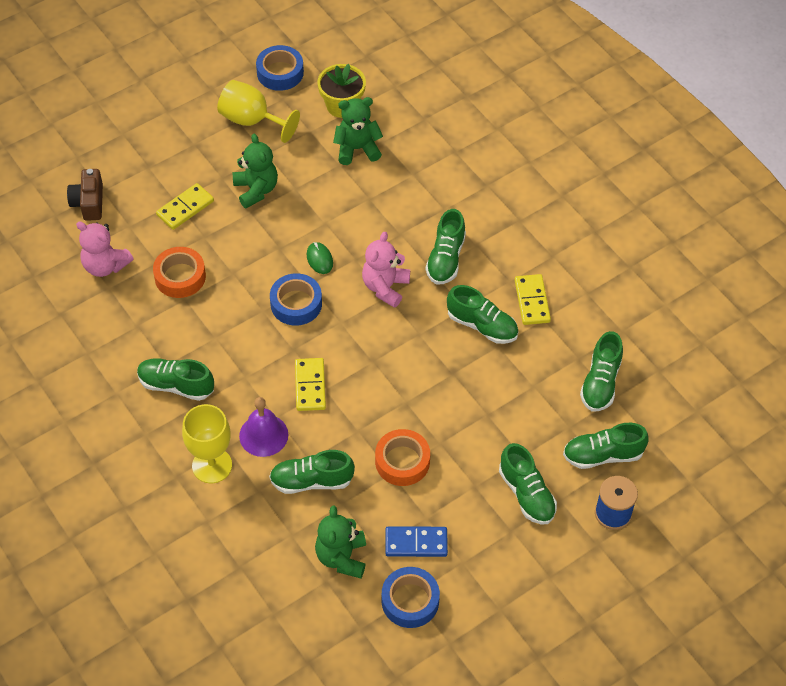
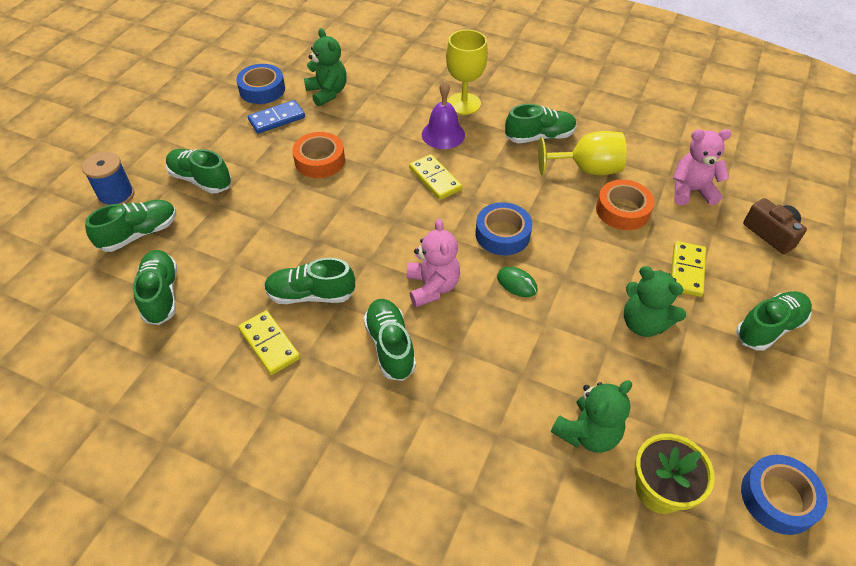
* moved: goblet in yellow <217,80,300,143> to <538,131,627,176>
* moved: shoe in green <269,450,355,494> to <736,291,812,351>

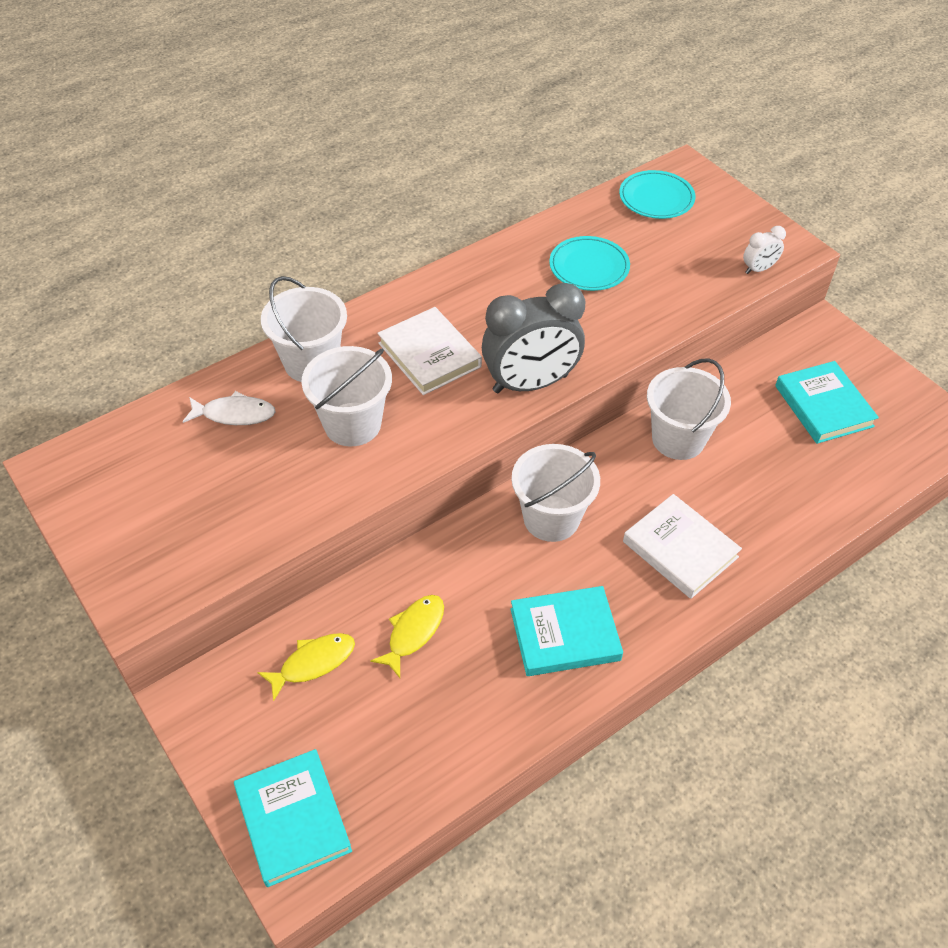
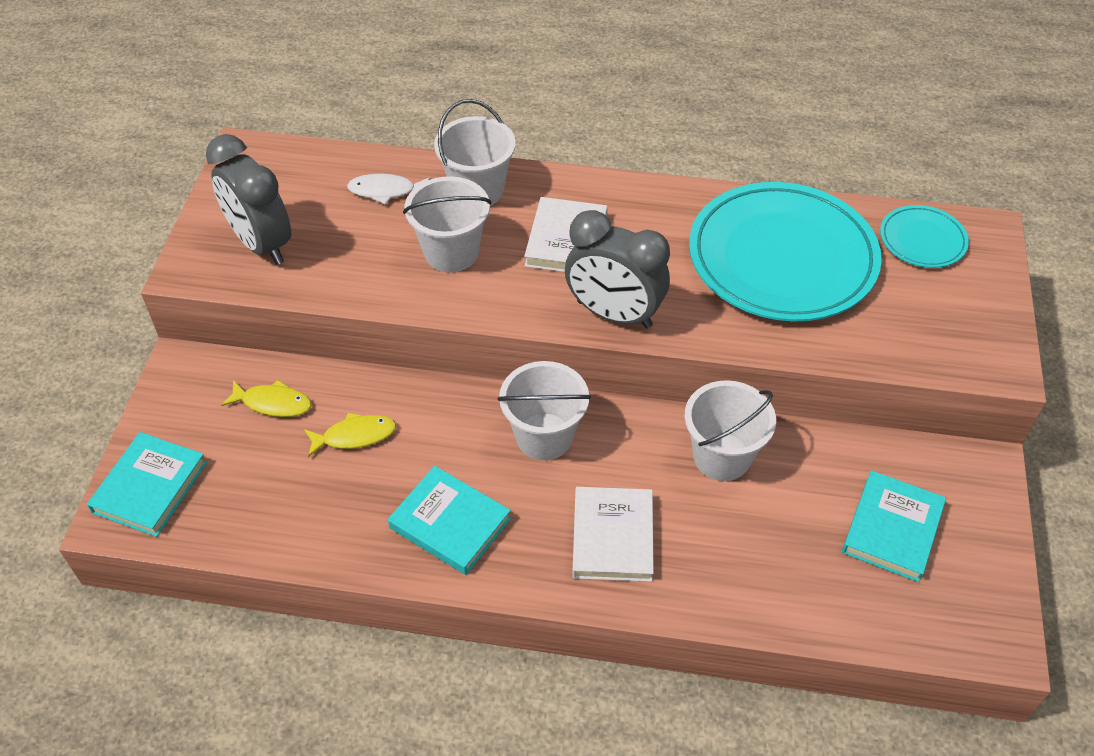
* removed: clock in white <743,226,786,274>
* resized: plate in turquoise <549,236,630,291> = <689,182,882,321> x2.16
* turned: fish in white <183,391,276,425> = <347,174,431,205> 135 degrees clockwise
* added: clock in grey <206,134,291,265>

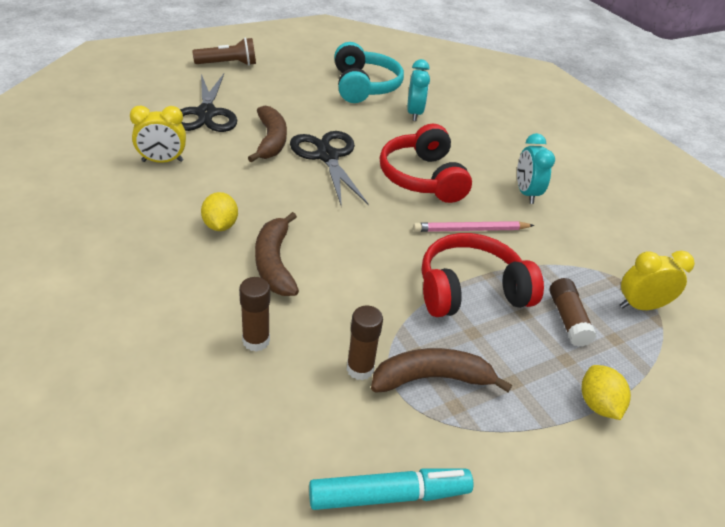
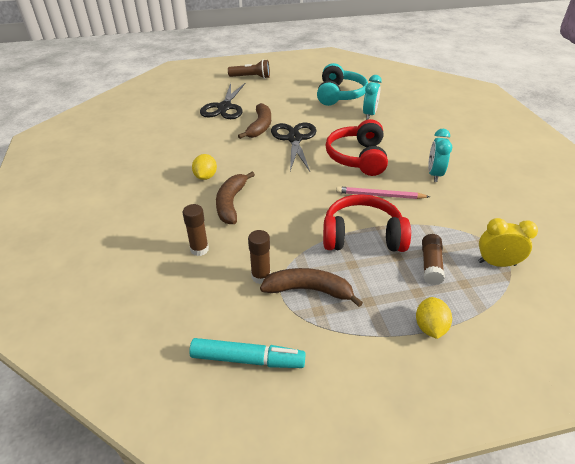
* removed: clock in yellow <130,105,186,163>

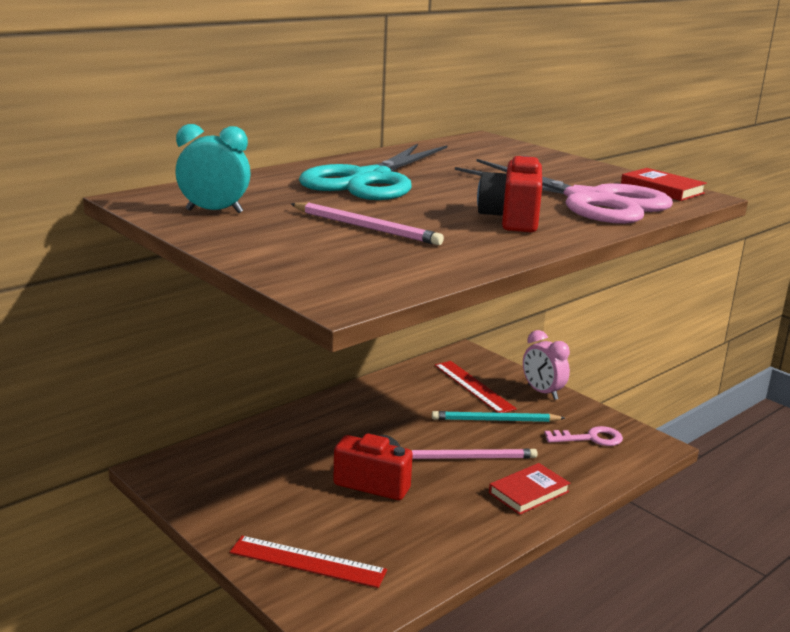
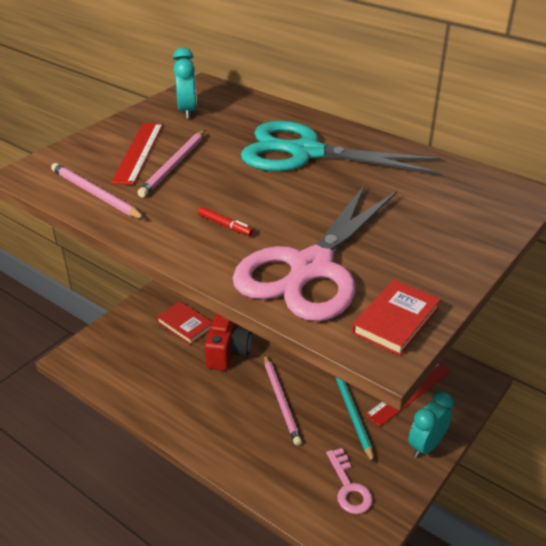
* replaced: camera in red <477,156,542,232> to marker in red <198,207,253,236>
* recoloured: clock in pink <523,330,570,400> to clock in turquoise <408,391,454,458>
* moved: book in red <489,463,570,515> to <156,301,212,345>
* moved: ruler in red <230,536,387,588> to <111,123,163,185>
* added: pencil in pink <51,163,145,219>

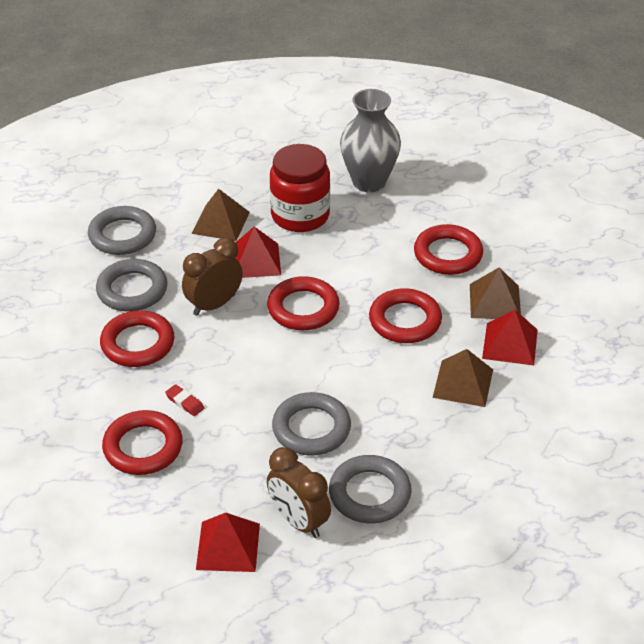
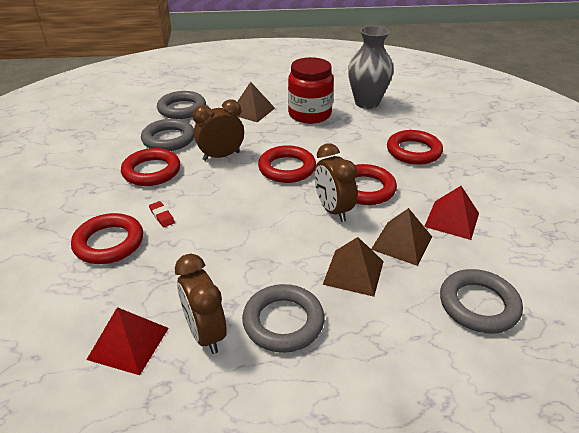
* removed: pyramid in red <235,227,281,278>
* moved: pyramid in brown <470,267,521,319> to <323,237,384,297>
* moved: ring in grey <272,392,351,456> to <440,269,523,333>
* added: clock in brown <314,143,357,222>

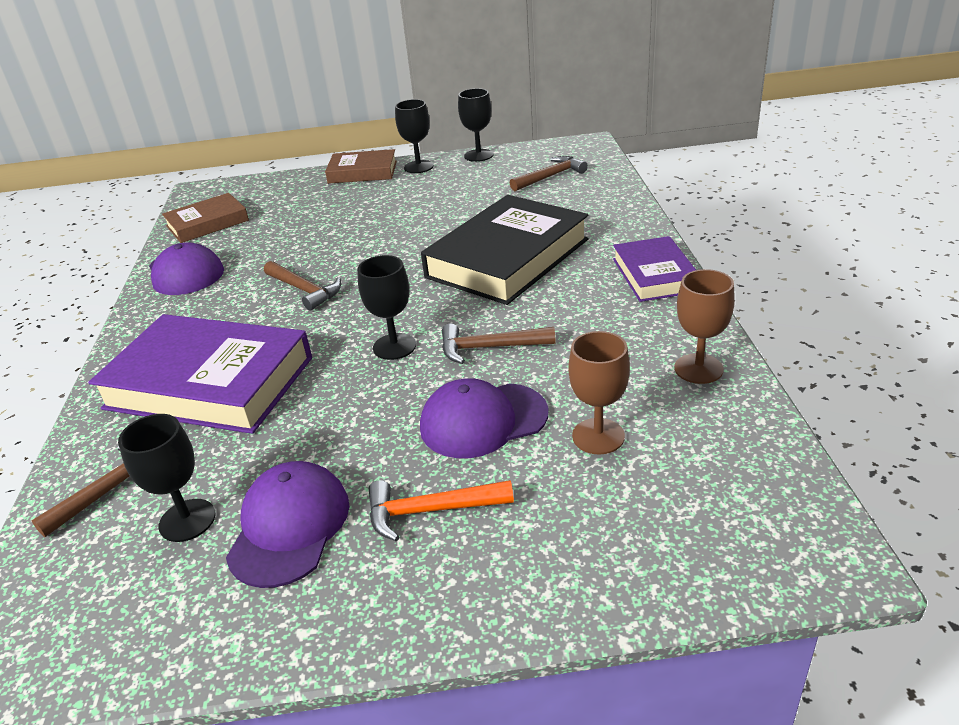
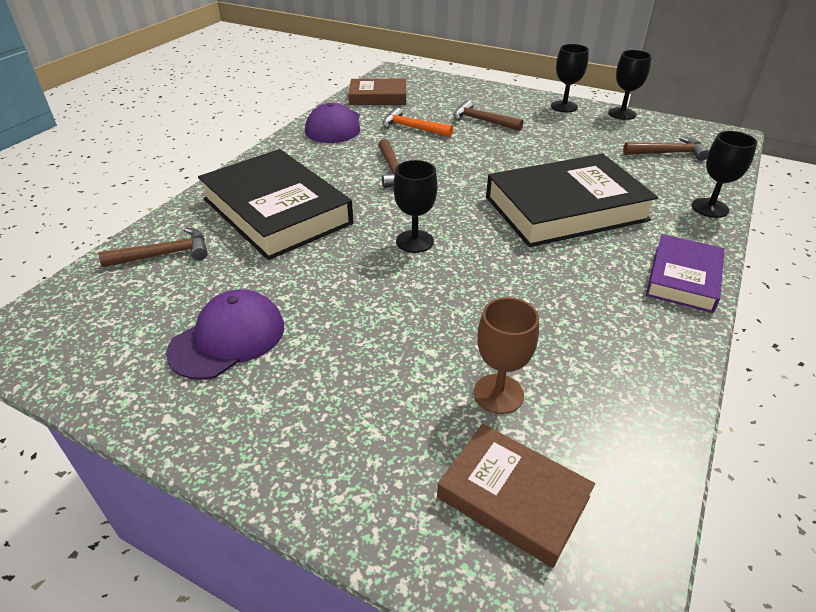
* moved: book in brown <325,149,397,184> to <437,424,595,568>
* removed: goblet in brown <674,269,735,384>
* recoloured: book in purple <88,314,312,434> to book in black <198,149,353,260>
* moved: hammer in brown <442,323,556,364> to <453,100,523,131>
* removed: cap in purple <420,378,548,458>
* moved: goblet in black <118,414,216,542> to <692,131,757,218>
* moved: hammer in orange <369,480,514,542> to <382,107,453,137>

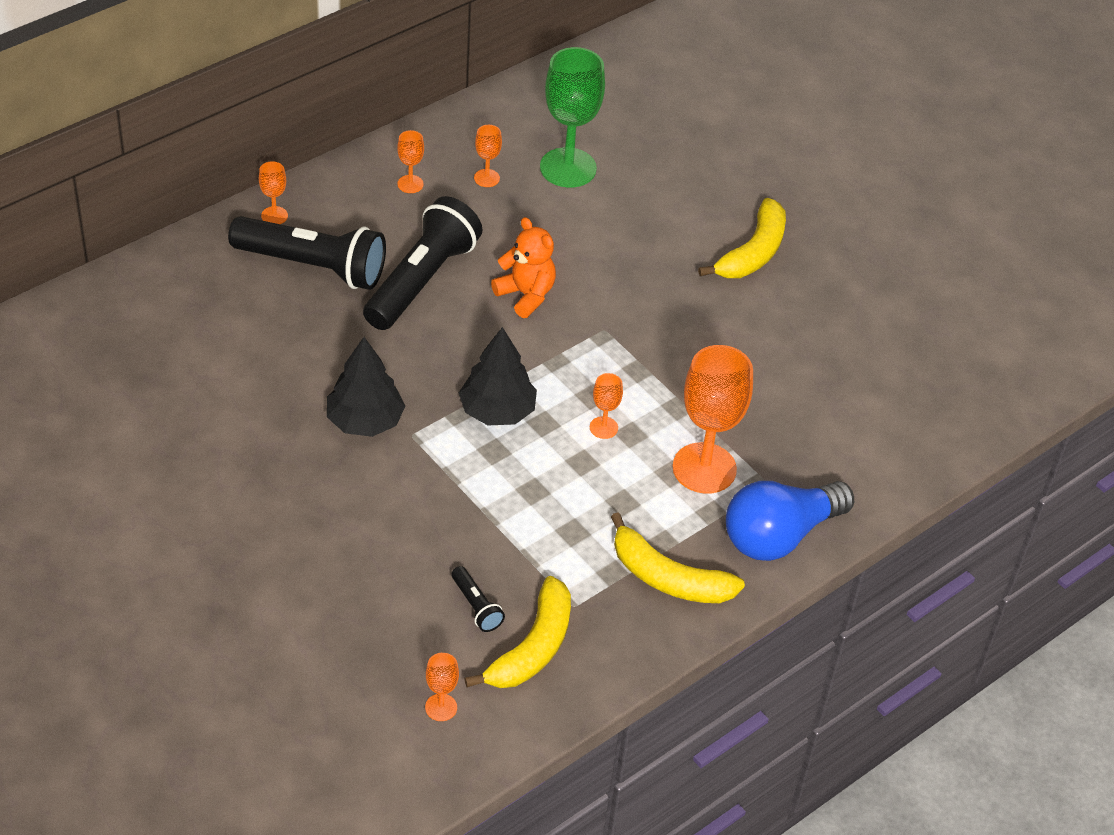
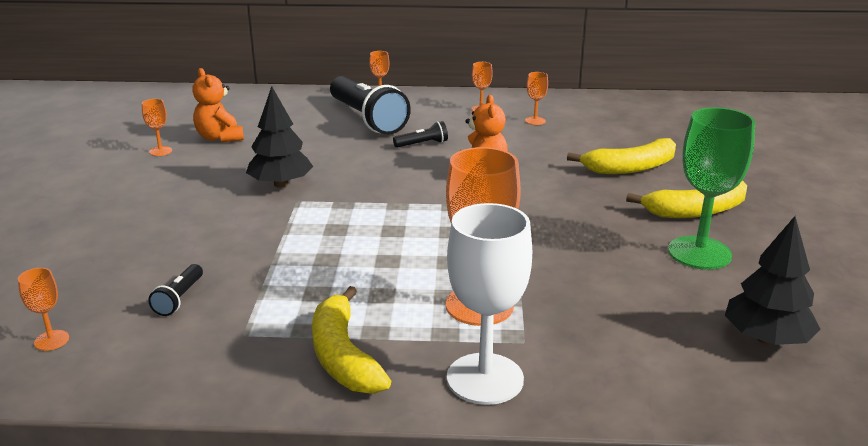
* moved: goblet in green <540,47,605,188> to <668,107,755,270>
* resized: flashlight in black <363,196,483,330> = <393,121,448,148> x0.43
* moved: tree in black <459,327,537,425> to <725,216,821,345>
* moved: goblet in orange <590,373,623,439> to <142,99,172,156>
* replaced: light bulb in blue <726,481,854,561> to goblet in white <447,203,532,405>
* moved: banana in yellow <464,576,571,688> to <567,138,676,174>
* added: teddy bear in orange <192,68,244,143>

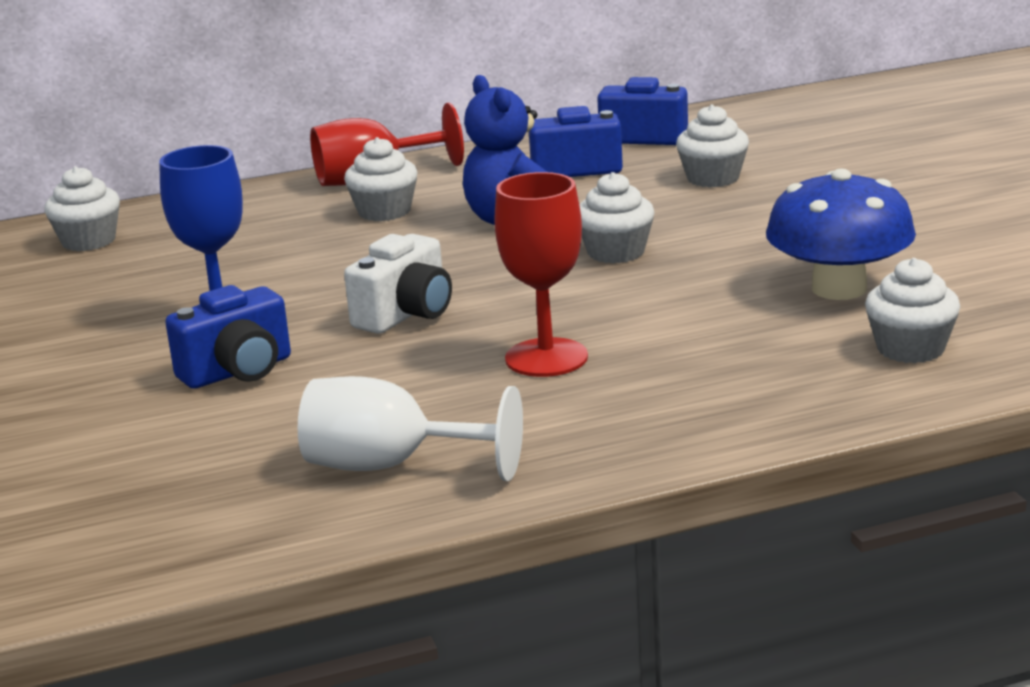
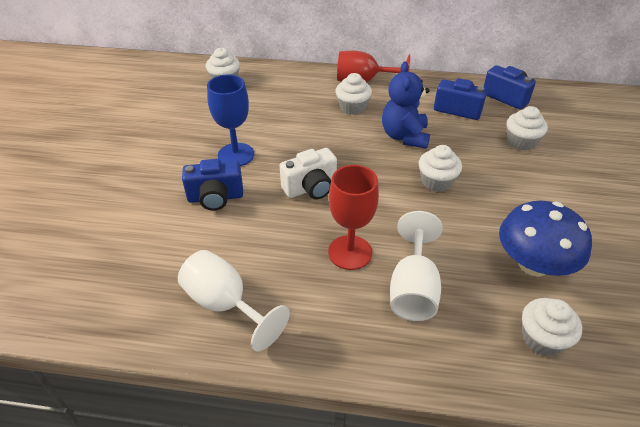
* added: goblet in white <390,211,443,321>

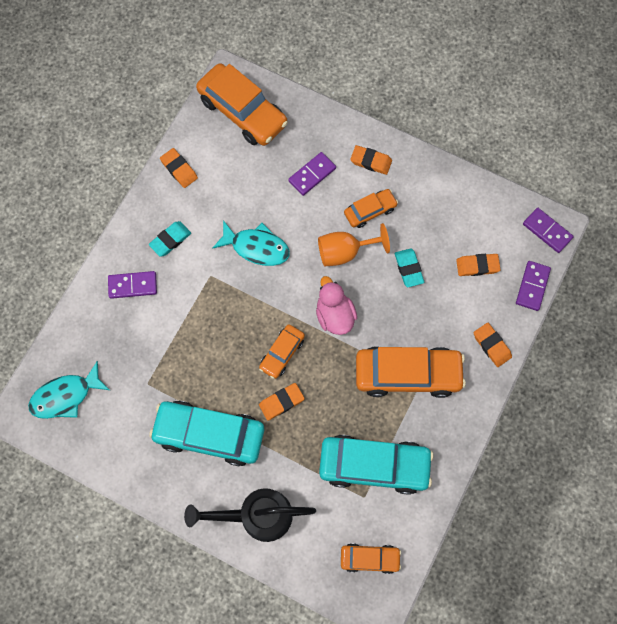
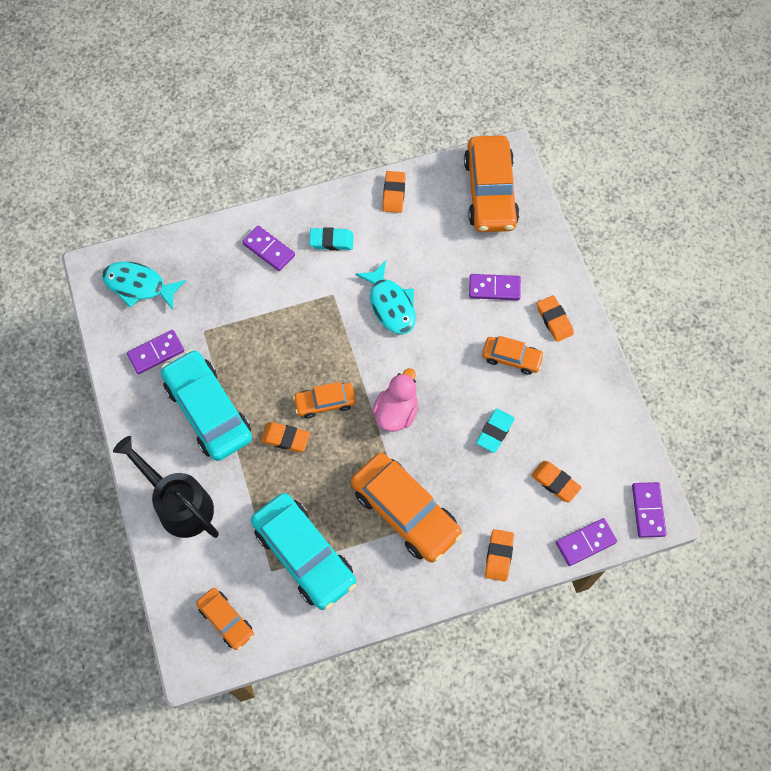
* removed: goblet in orange <318,223,390,266>
* added: domino in purple <127,330,184,374>

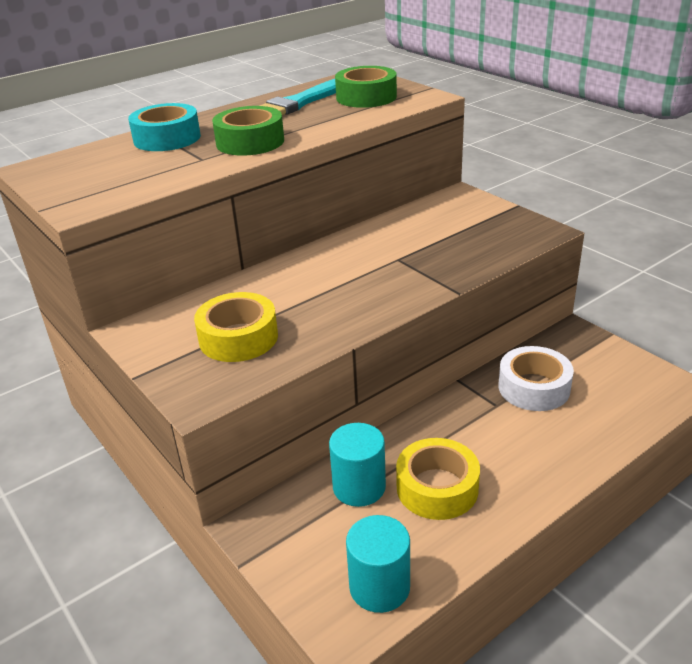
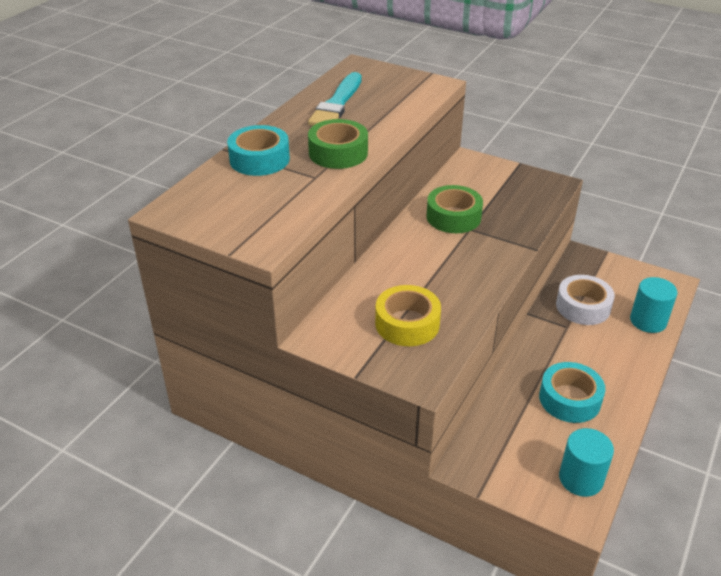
* moved: tape in green <335,66,397,108> to <426,185,483,233>
* moved: cylinder in turquoise <329,423,386,507> to <630,277,678,333>
* recoloured: tape in yellow <396,438,480,520> to tape in turquoise <539,362,605,423>

